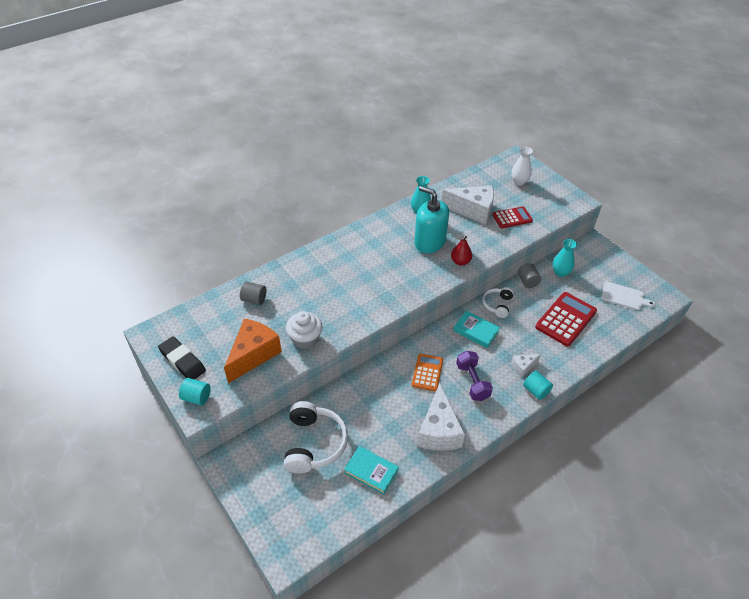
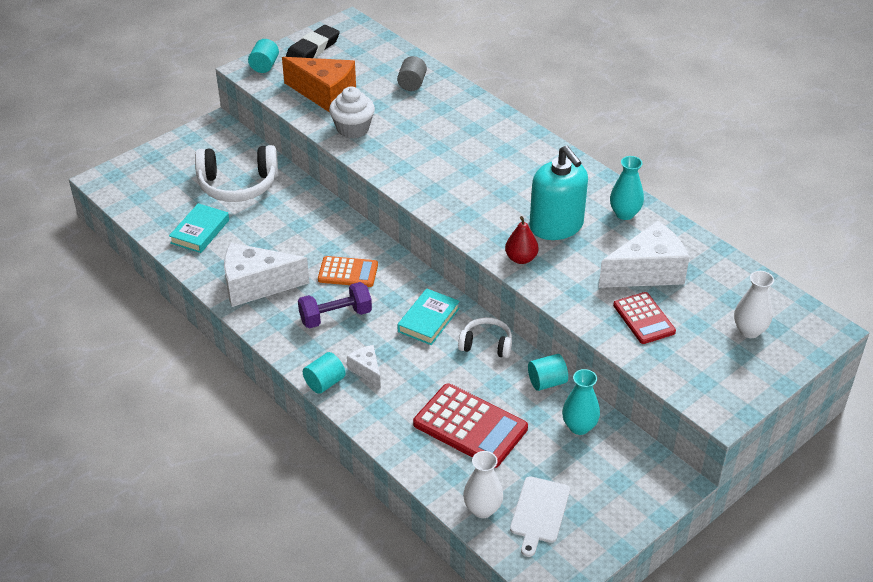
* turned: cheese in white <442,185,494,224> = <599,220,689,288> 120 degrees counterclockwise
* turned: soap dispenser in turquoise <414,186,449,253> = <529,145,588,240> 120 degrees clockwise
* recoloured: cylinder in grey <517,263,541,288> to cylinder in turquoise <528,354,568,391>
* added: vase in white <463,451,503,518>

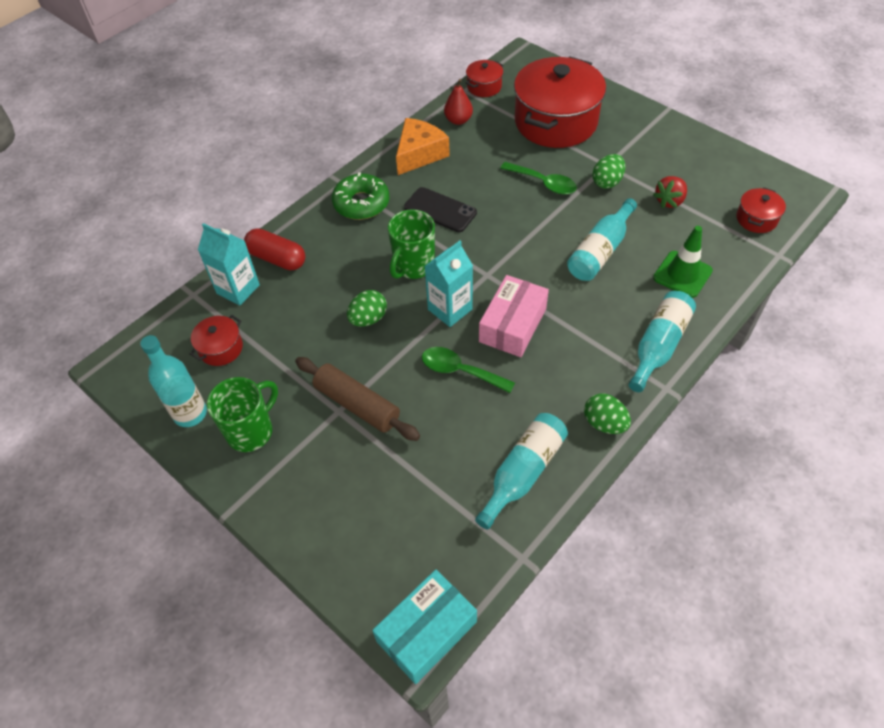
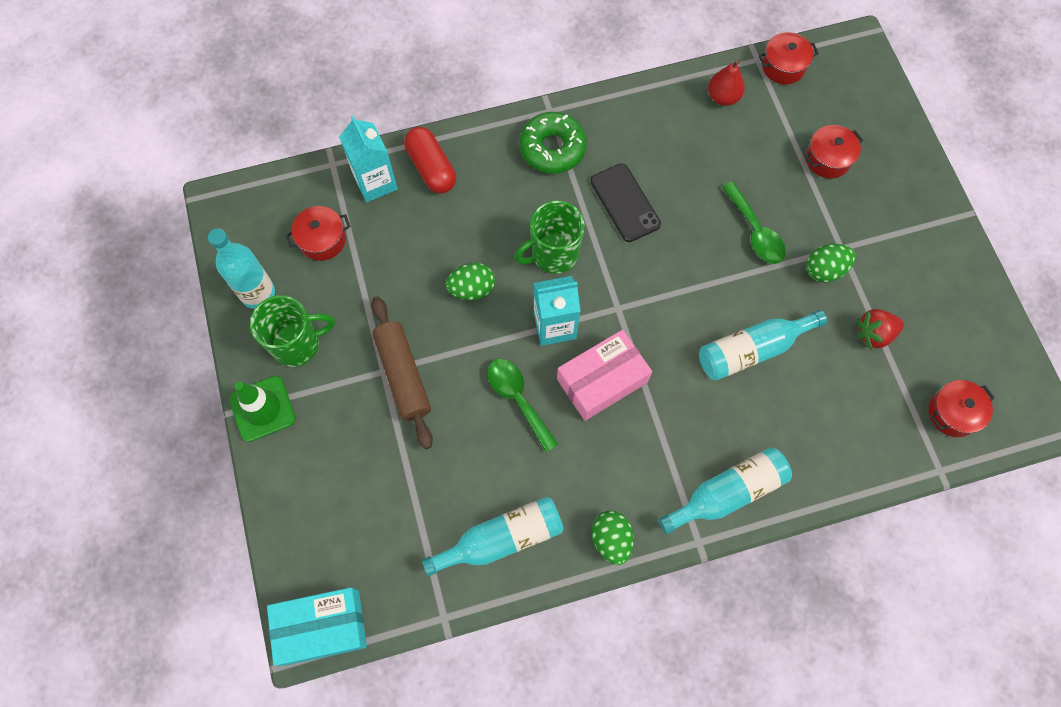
* resized: pot in red <514,56,606,148> = <805,125,863,178> x0.44
* removed: cheese in orange <396,118,450,175>
* moved: traffic cone in green <653,226,713,298> to <229,376,296,442>

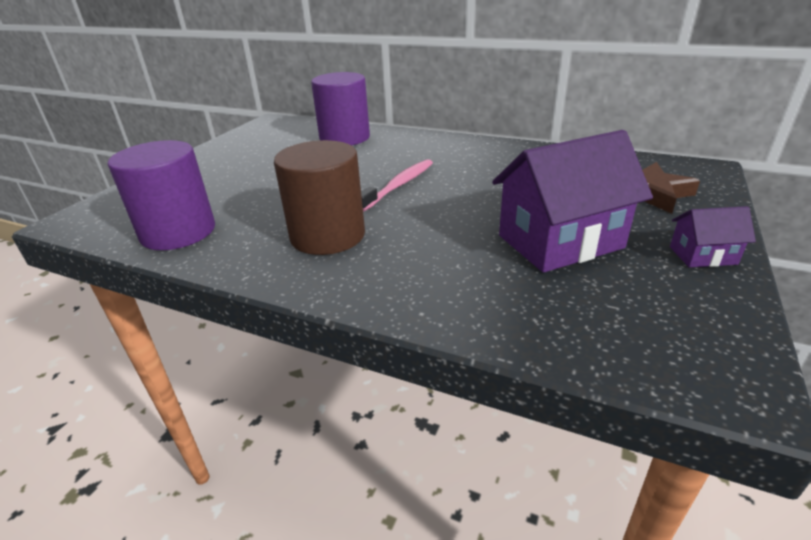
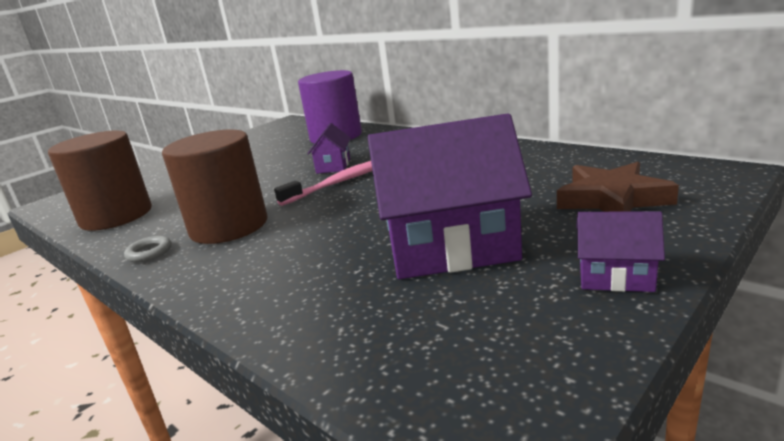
* recoloured: cylinder in purple <108,140,215,250> to cylinder in brown <48,130,152,231>
* added: house in purple <307,123,351,174>
* added: ring in grey <124,236,171,263>

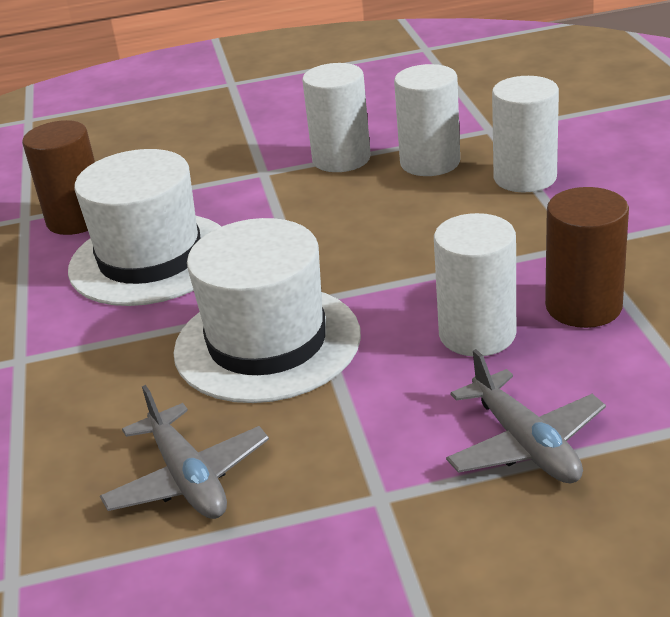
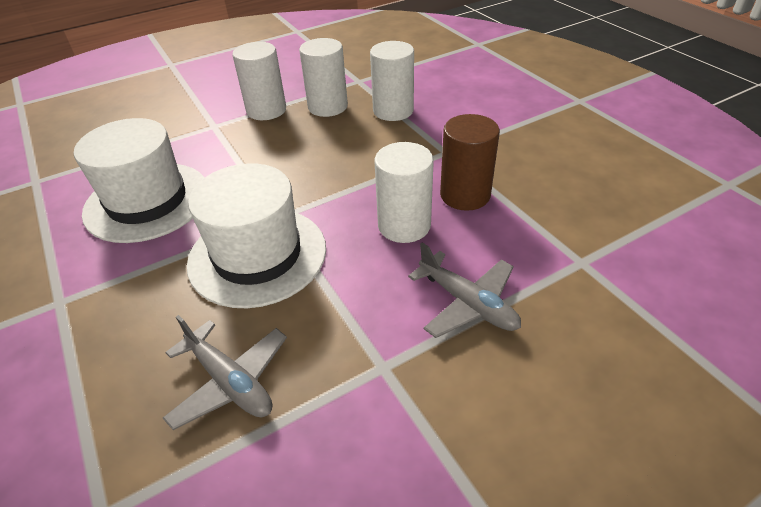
* removed: cylinder in brown <22,120,95,235>

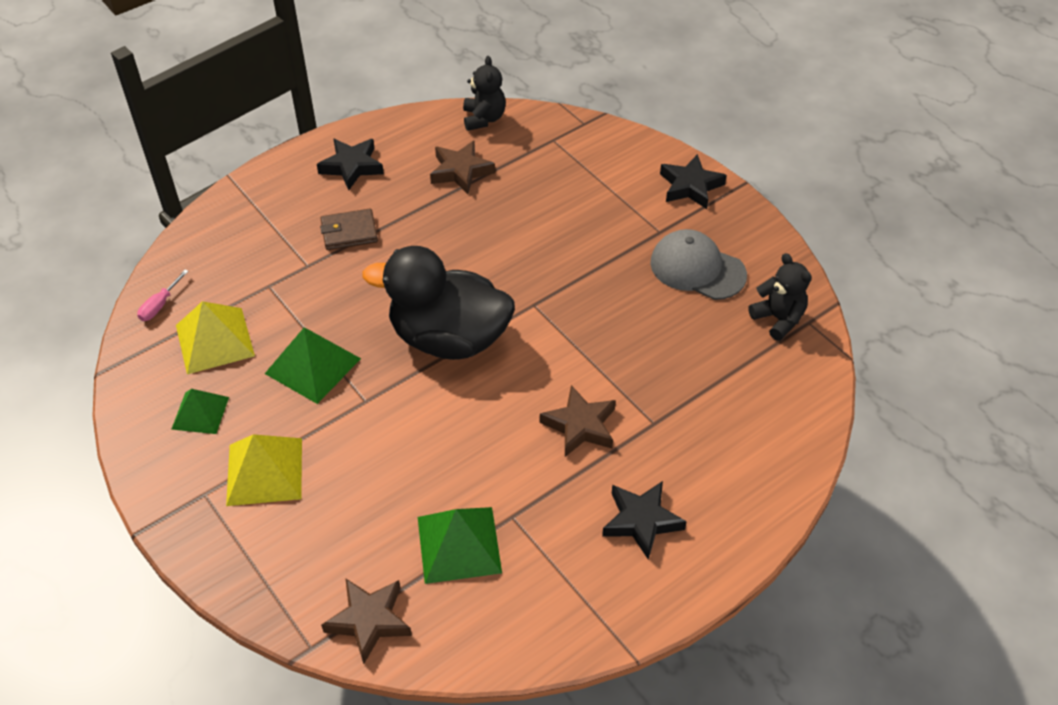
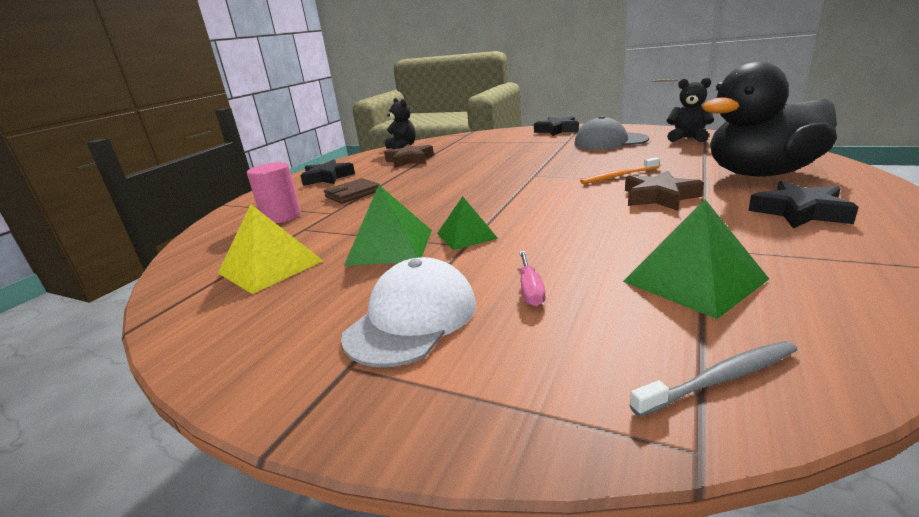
* moved: duck in black <362,246,515,360> to <702,62,837,177>
* moved: screwdriver in pink <137,270,189,321> to <519,251,545,306>
* moved: pyramid in green <171,389,229,434> to <437,196,498,250>
* replaced: pyramid in yellow <226,434,302,506> to cap in white <341,257,476,367>
* replaced: star in brown <321,578,412,664> to toothbrush in grey <630,341,797,417>
* added: toothbrush in orange <580,157,660,184>
* added: cylinder in pink <247,162,301,223>

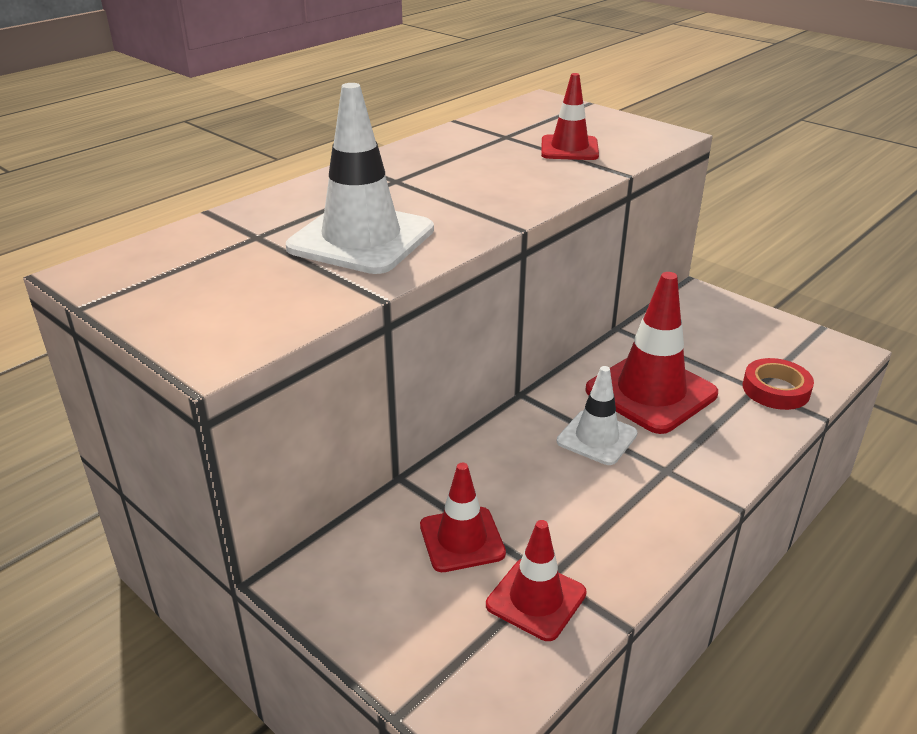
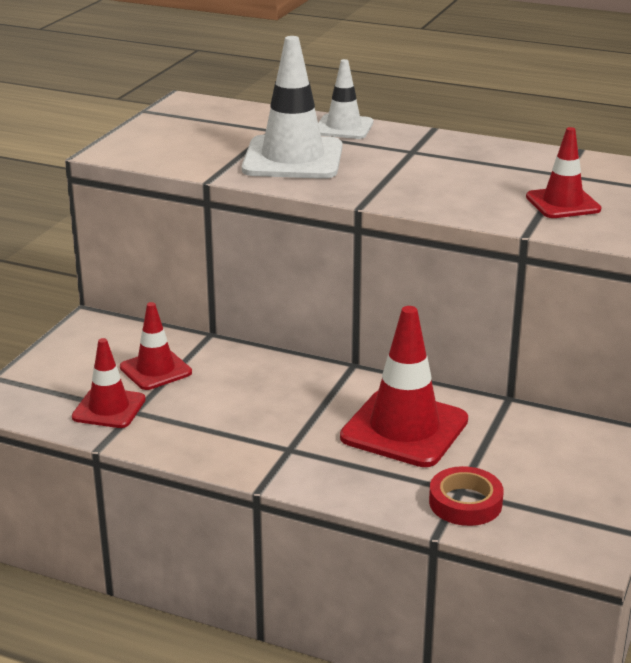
* moved: traffic cone in white <557,366,638,465> to <318,59,373,139>

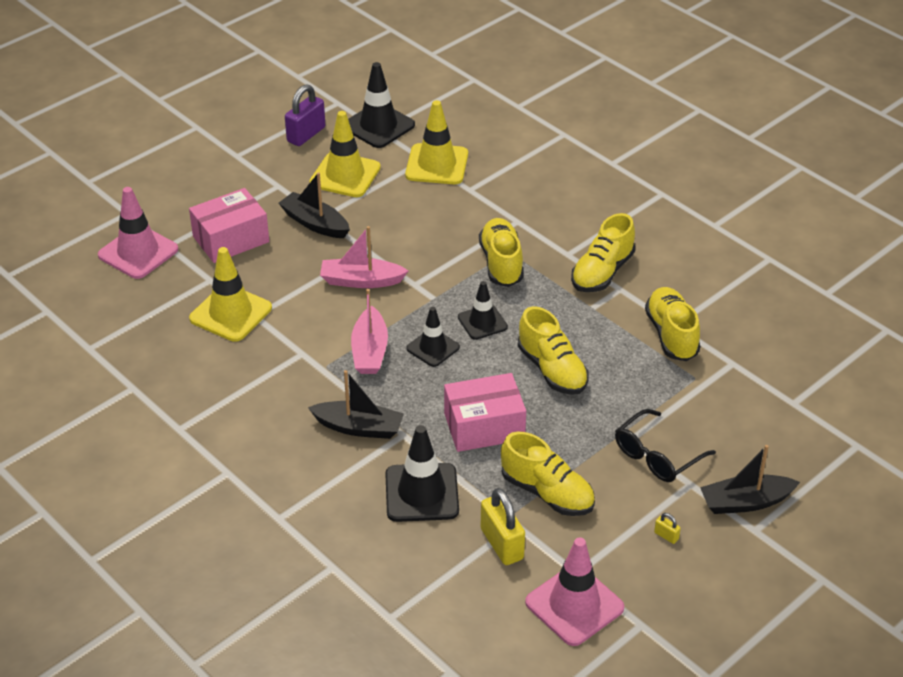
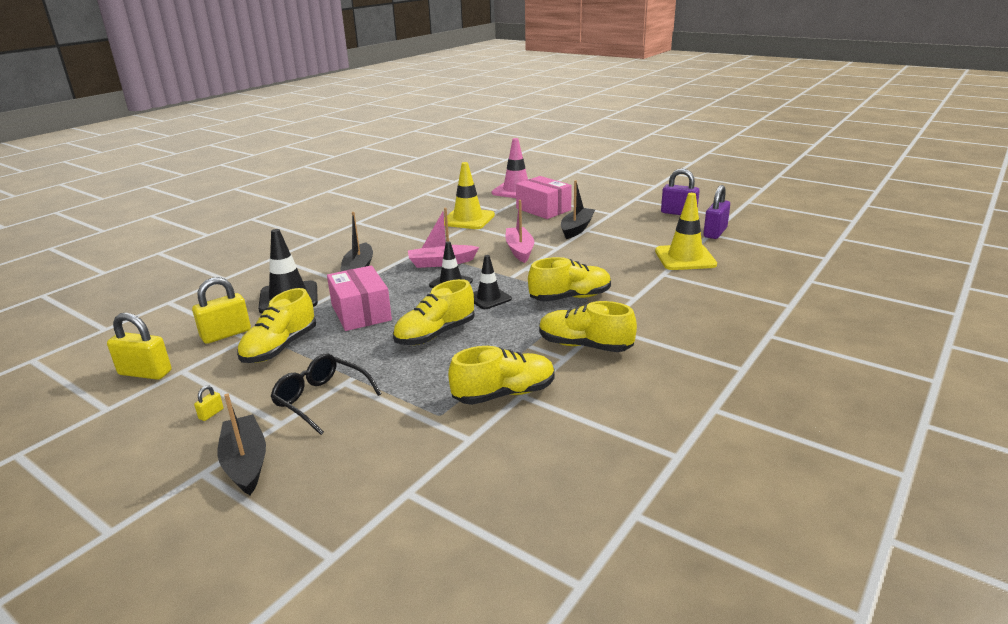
* replaced: traffic cone in black <348,62,415,148> to padlock in purple <703,185,730,239>
* removed: traffic cone in yellow <310,111,381,197>
* replaced: traffic cone in pink <525,537,624,646> to padlock in yellow <107,313,172,380>

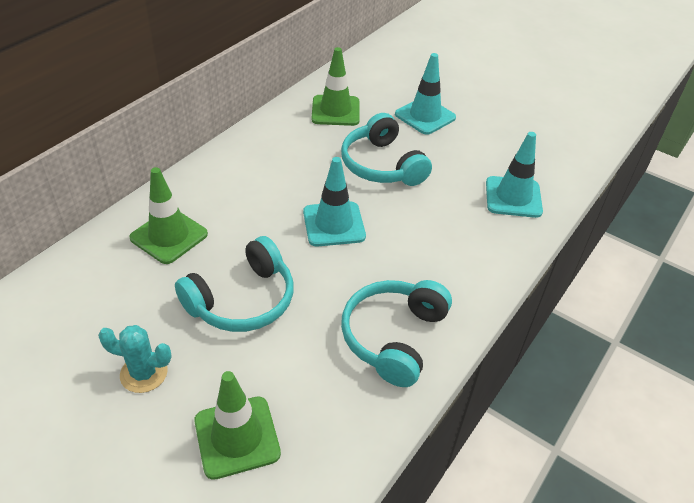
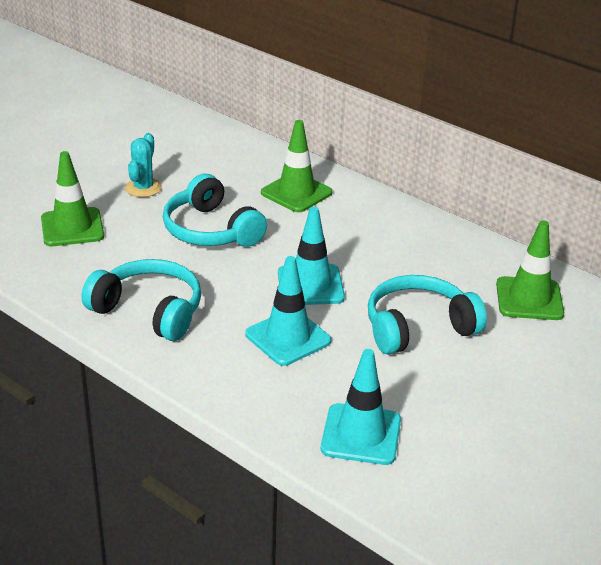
* moved: traffic cone in turquoise <395,53,456,135> to <245,256,331,366>

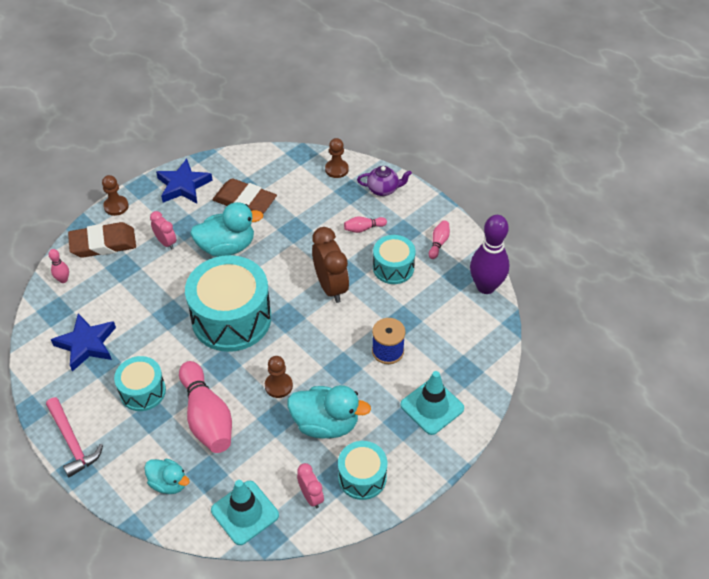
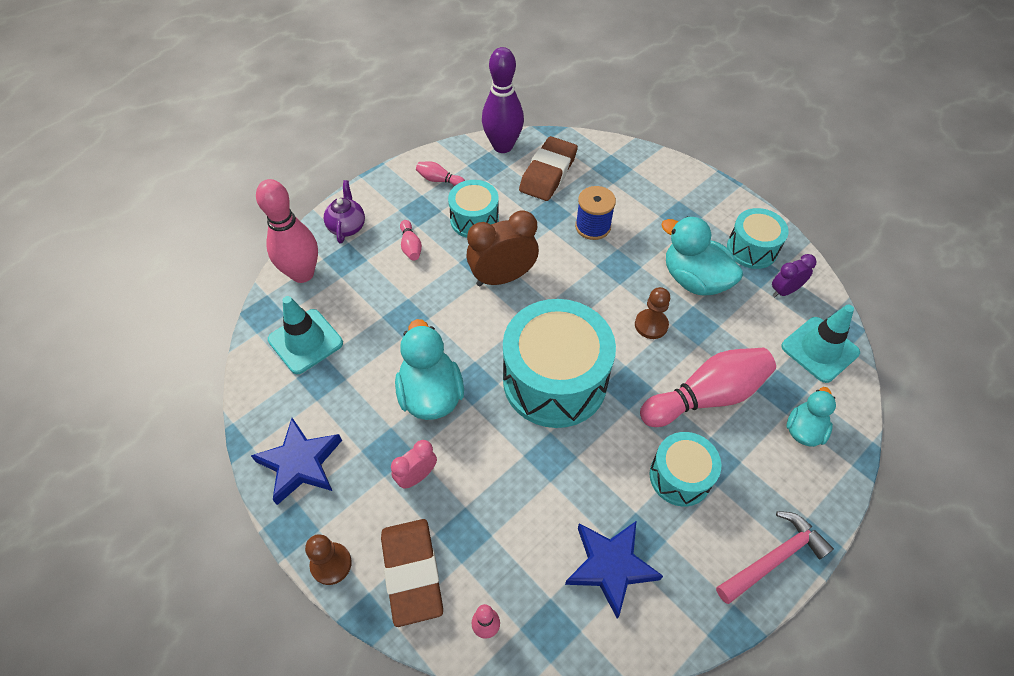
* replaced: pawn in brown <325,138,349,178> to bowling pin in pink <256,179,318,283>
* moved: eraser in brown <212,178,277,213> to <519,136,578,201>
* moved: traffic cone in turquoise <400,371,464,435> to <268,296,343,374>
* turned: duck in turquoise <287,385,371,438> = <661,216,743,296> 60 degrees counterclockwise
* recoloured: clock in pink <297,463,324,508> to clock in purple <772,254,817,297>

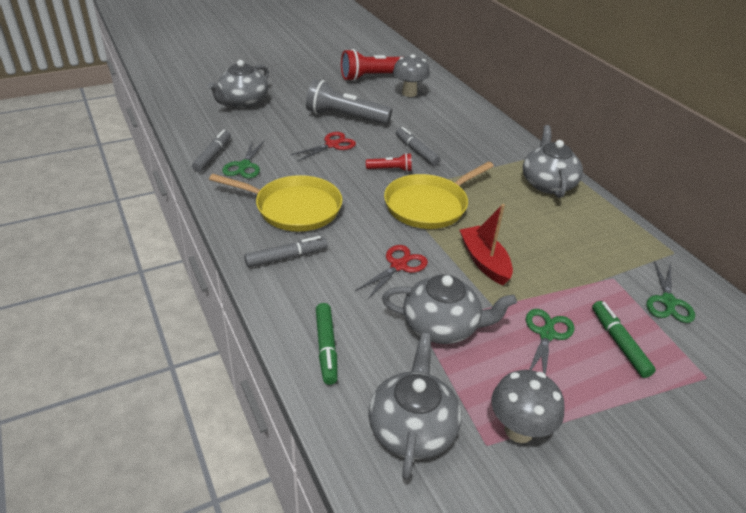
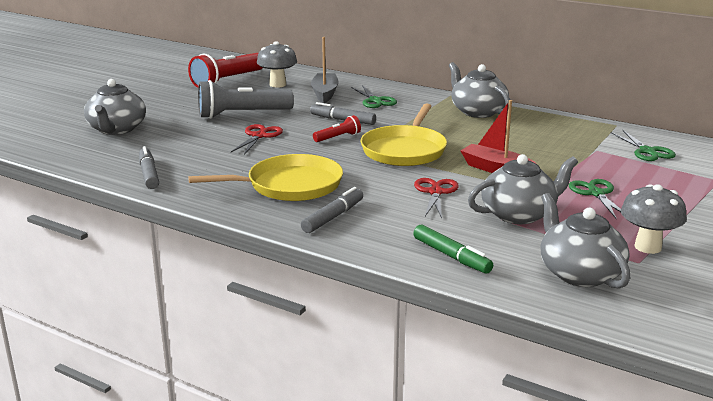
* moved: scissors in green <222,140,264,178> to <351,85,397,108>
* removed: marker in green <592,301,656,378>
* added: boat in grey <311,37,339,103>

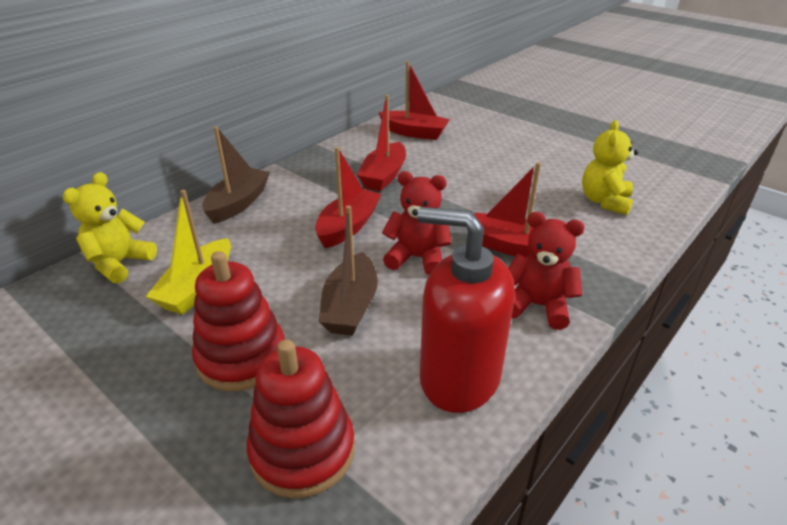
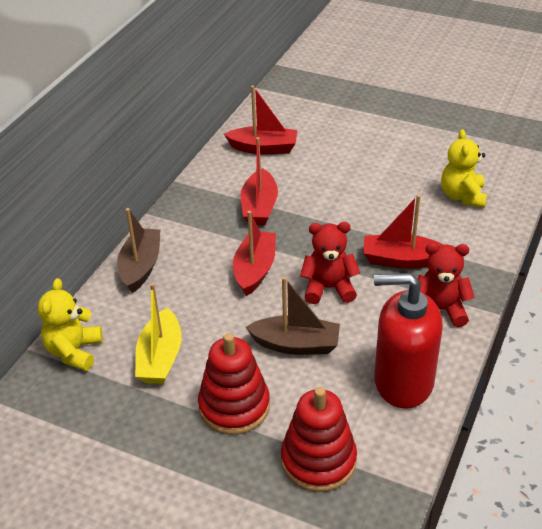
* turned: boat in brown <319,205,378,336> = <246,277,340,355> 75 degrees counterclockwise

